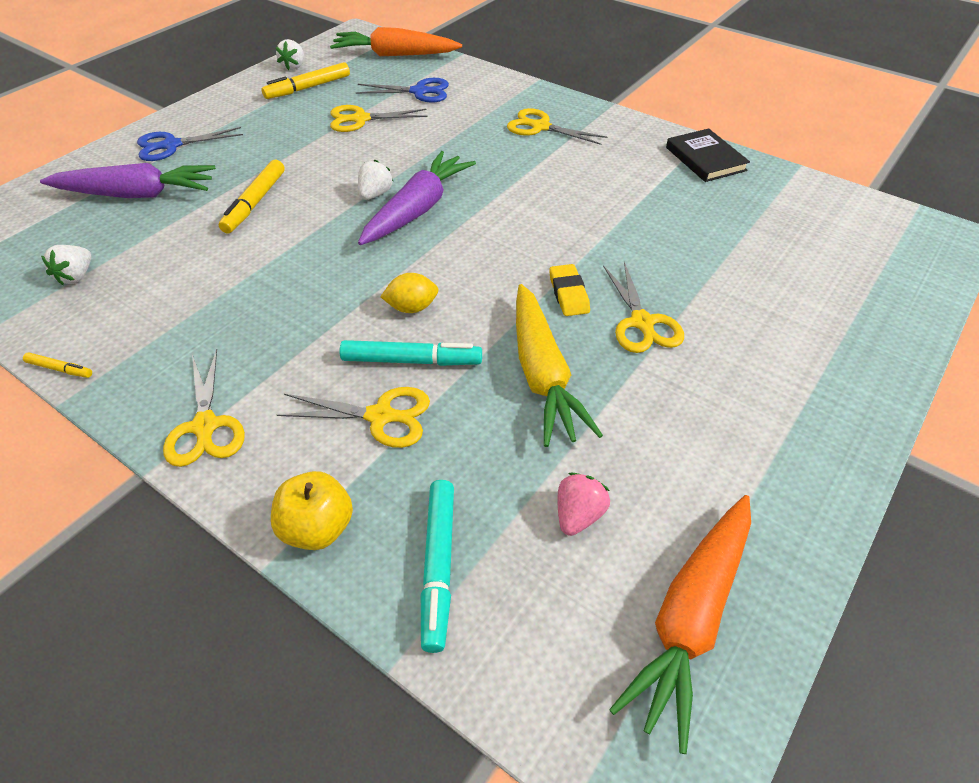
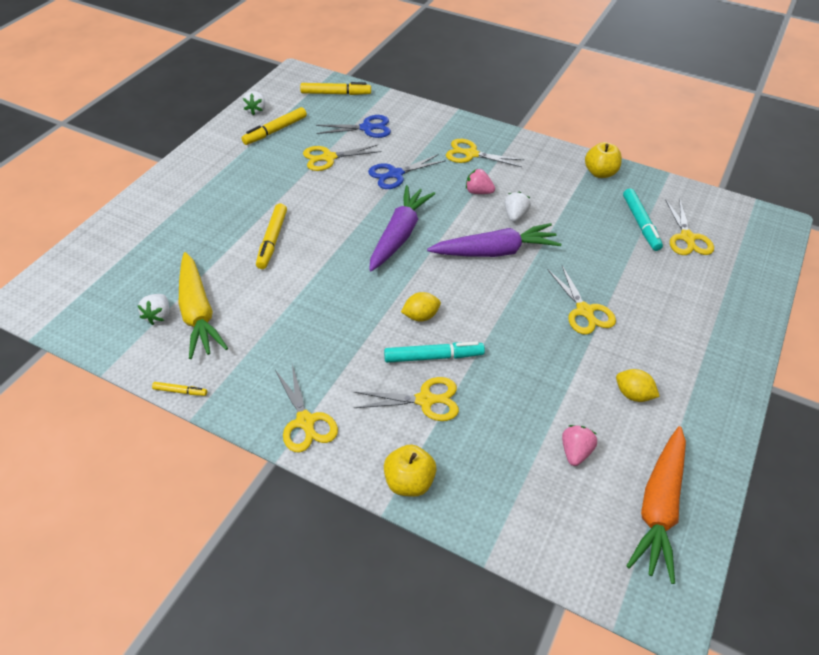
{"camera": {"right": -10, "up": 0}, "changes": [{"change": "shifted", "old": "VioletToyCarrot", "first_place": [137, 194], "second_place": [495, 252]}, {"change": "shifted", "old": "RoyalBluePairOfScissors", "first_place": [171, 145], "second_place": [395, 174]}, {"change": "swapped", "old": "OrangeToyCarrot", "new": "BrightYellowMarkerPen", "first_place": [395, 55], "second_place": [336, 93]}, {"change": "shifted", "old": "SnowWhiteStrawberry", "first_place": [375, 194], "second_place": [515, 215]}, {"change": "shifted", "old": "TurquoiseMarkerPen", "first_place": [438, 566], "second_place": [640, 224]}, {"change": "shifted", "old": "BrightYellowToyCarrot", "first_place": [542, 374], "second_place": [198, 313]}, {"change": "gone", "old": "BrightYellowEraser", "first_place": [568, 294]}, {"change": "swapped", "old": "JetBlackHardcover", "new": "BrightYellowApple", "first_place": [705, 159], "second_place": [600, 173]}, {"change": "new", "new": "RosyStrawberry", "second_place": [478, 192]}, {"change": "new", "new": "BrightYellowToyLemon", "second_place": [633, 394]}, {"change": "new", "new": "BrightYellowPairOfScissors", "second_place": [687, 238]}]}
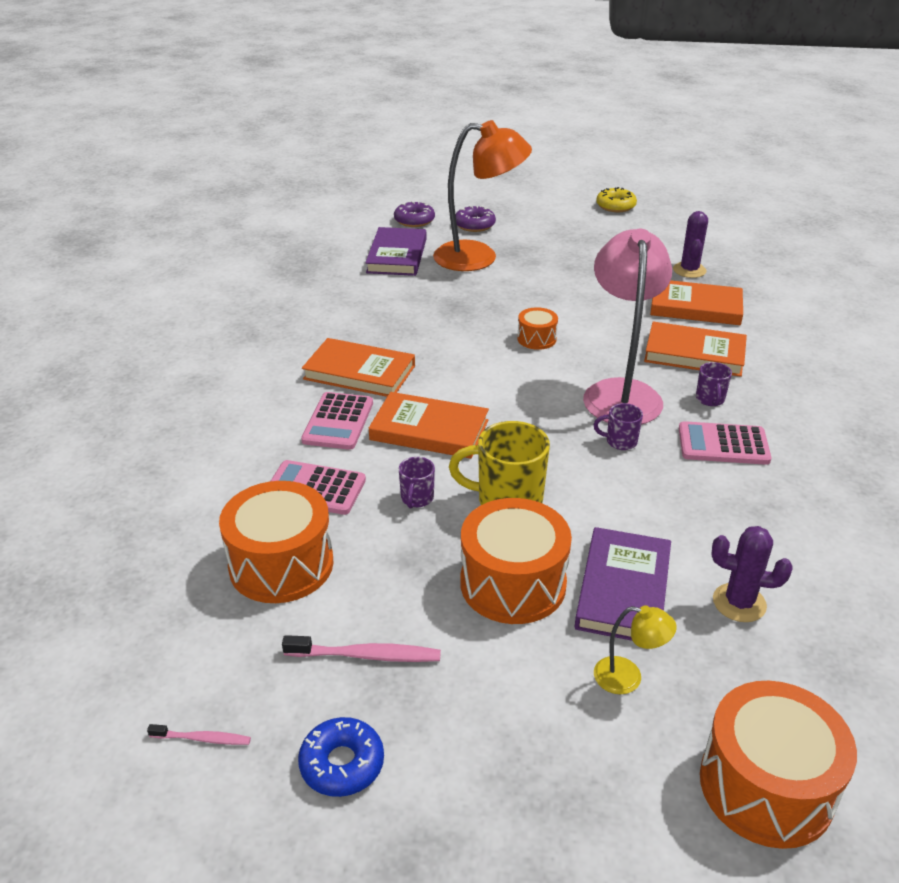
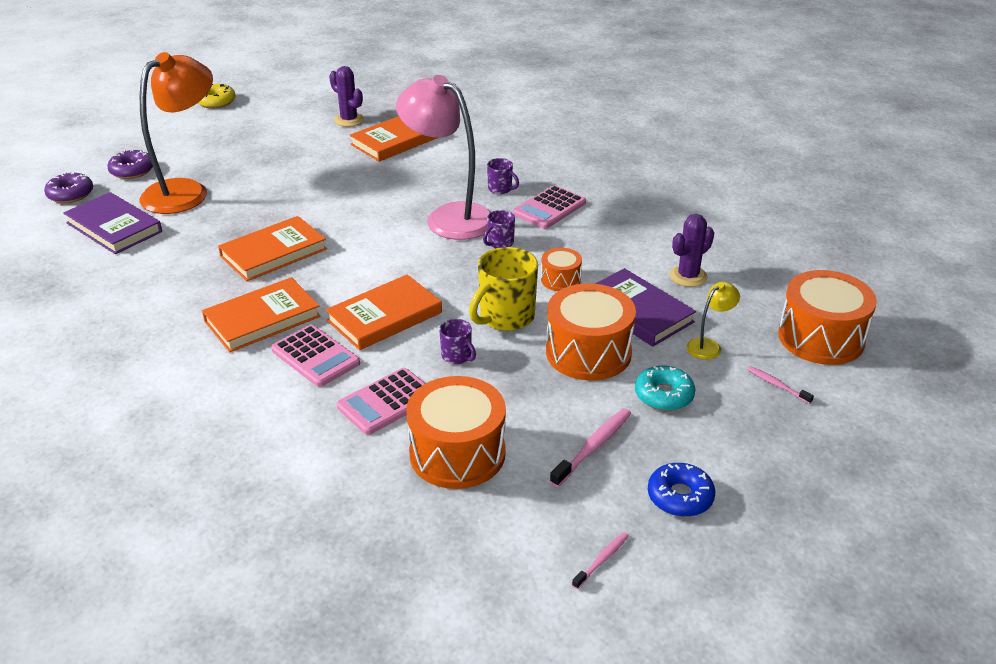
{"camera": {"right": -55, "up": 0}, "changes": [{"change": "shifted", "old": "OrangeDrum", "first_place": [536, 339], "second_place": [560, 279]}, {"change": "shifted", "old": "OrangeHardcover", "first_place": [694, 354], "second_place": [273, 252]}, {"change": "new", "new": "TurquoiseDonut", "second_place": [664, 395]}, {"change": "new", "new": "RosyDentalBrush", "second_place": [777, 385]}]}
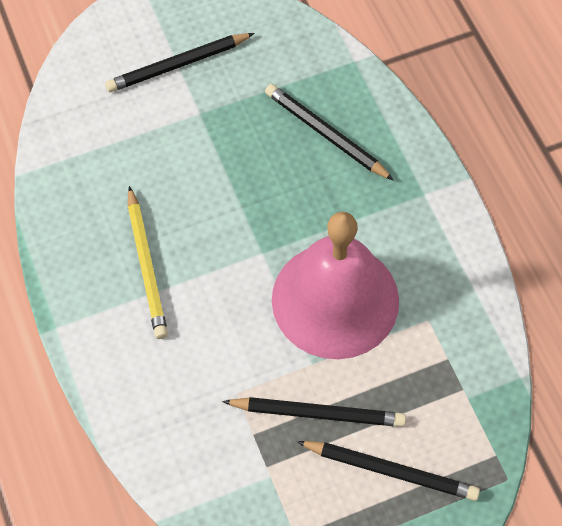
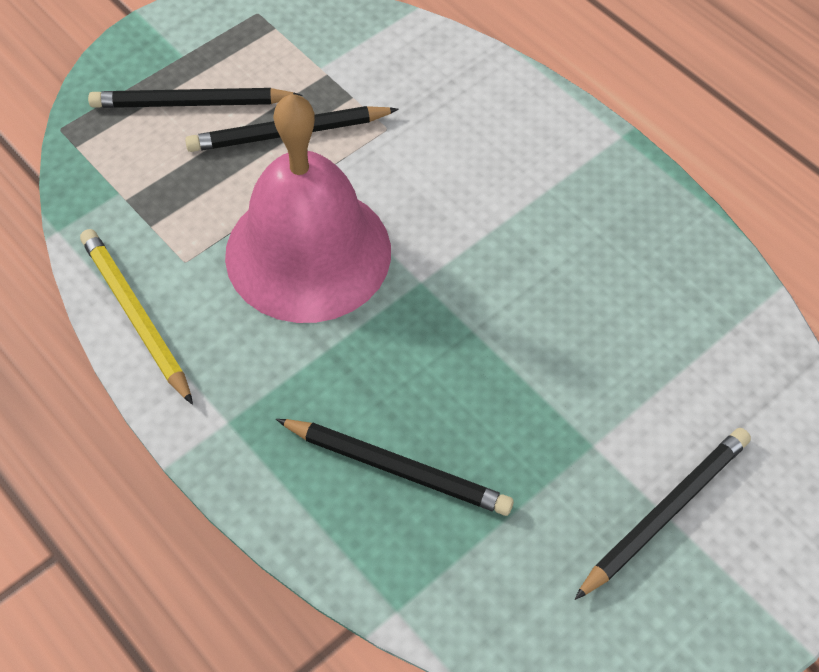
{"camera": {"right": 160, "up": -5}, "changes": [{"change": "shifted", "old": "BrightYellowWoodenPencil", "first_place": [146, 266], "second_place": [136, 315]}]}
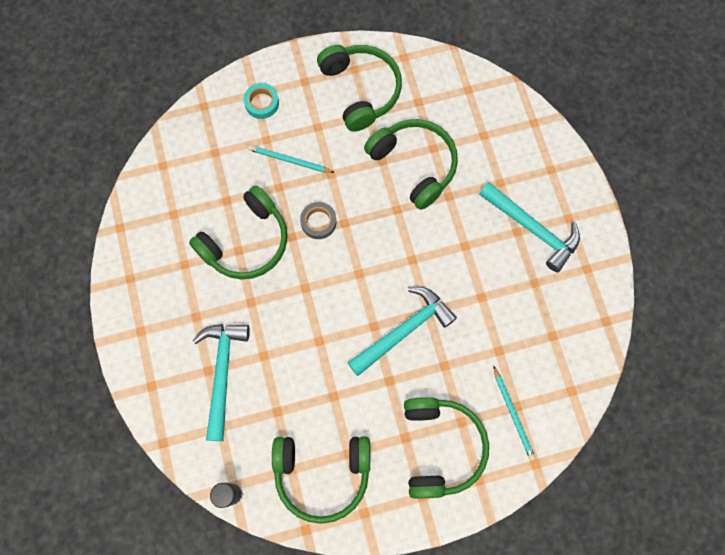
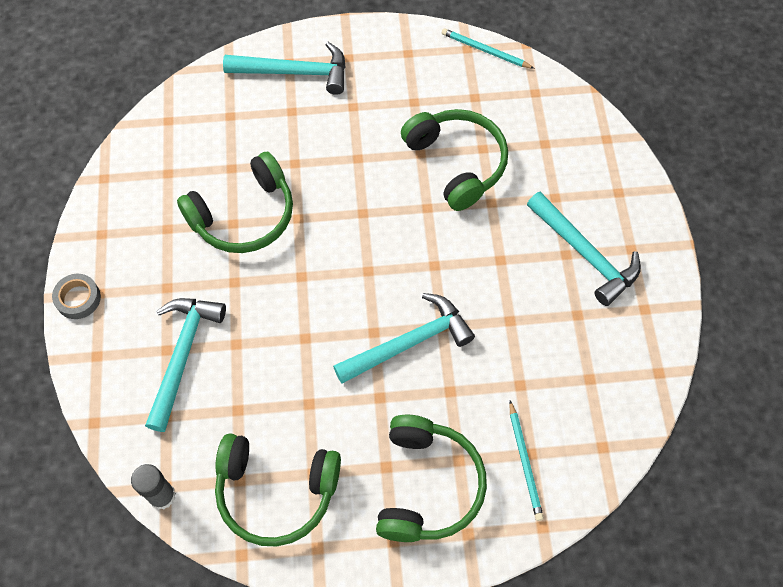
{"camera": {"right": 10, "up": -10}, "changes": [{"change": "swapped", "old": "TurquoiseTape", "new": "TurquoiseCarpenter'sHammer", "first_place": [262, 103], "second_place": [295, 73]}, {"change": "shifted", "old": "TurquoiseWoodenPencil", "first_place": [289, 160], "second_place": [485, 50]}, {"change": "shifted", "old": "GreyTape", "first_place": [318, 222], "second_place": [78, 298]}, {"change": "gone", "old": "EmeraldHeadphones", "first_place": [361, 90]}]}
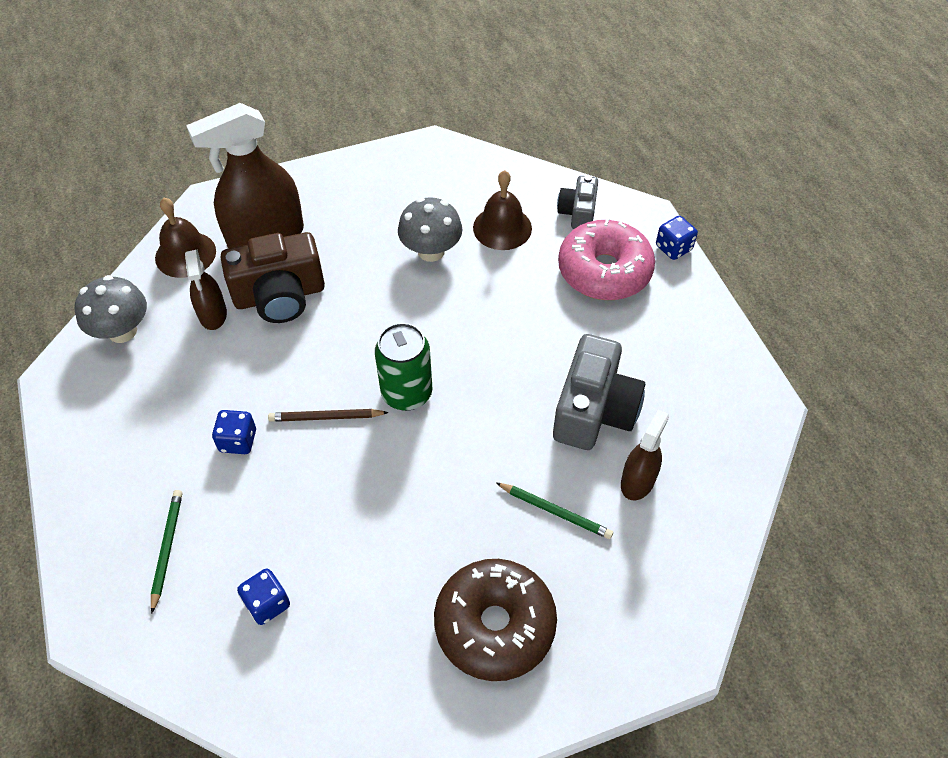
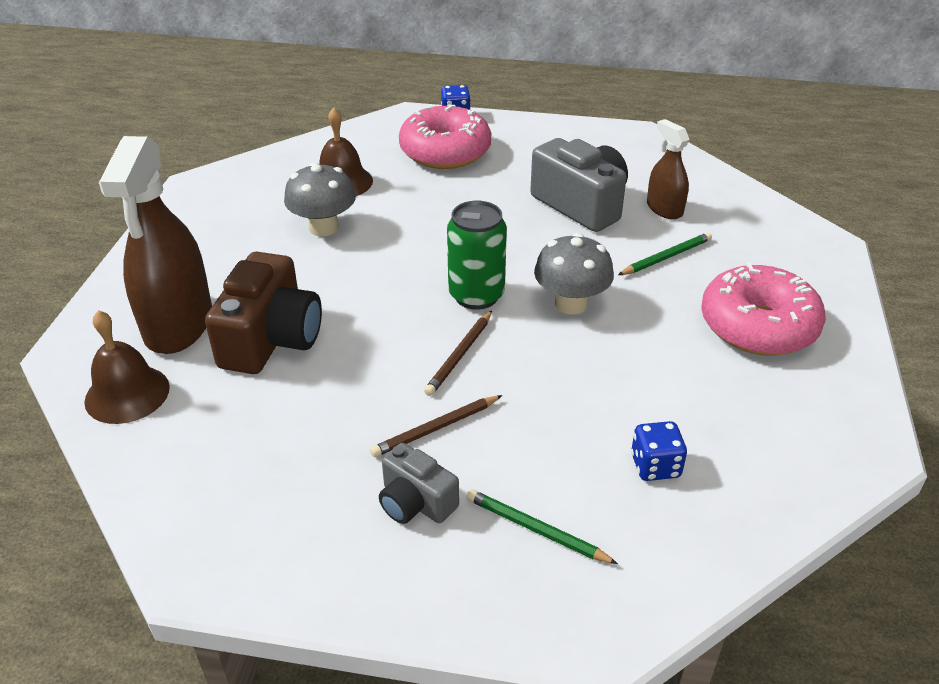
{"camera": {"right": -60, "up": -15}, "changes": [{"change": "shifted", "old": "GreyMushroom", "first_place": [122, 331], "second_place": [571, 303]}, {"change": "gone", "old": "DarkBrownSprayBottle", "first_place": [213, 314]}, {"change": "swapped", "old": "RoyalBlueDice", "new": "DarkBrownWoodenPencil", "first_place": [238, 441], "second_place": [436, 428]}, {"change": "repainted", "old": "DarkBrownDonut", "new": "RosyDonut", "first_place": [494, 625], "second_place": [758, 326]}, {"change": "shifted", "old": "GreyCamera", "first_place": [578, 213], "second_place": [415, 502]}]}
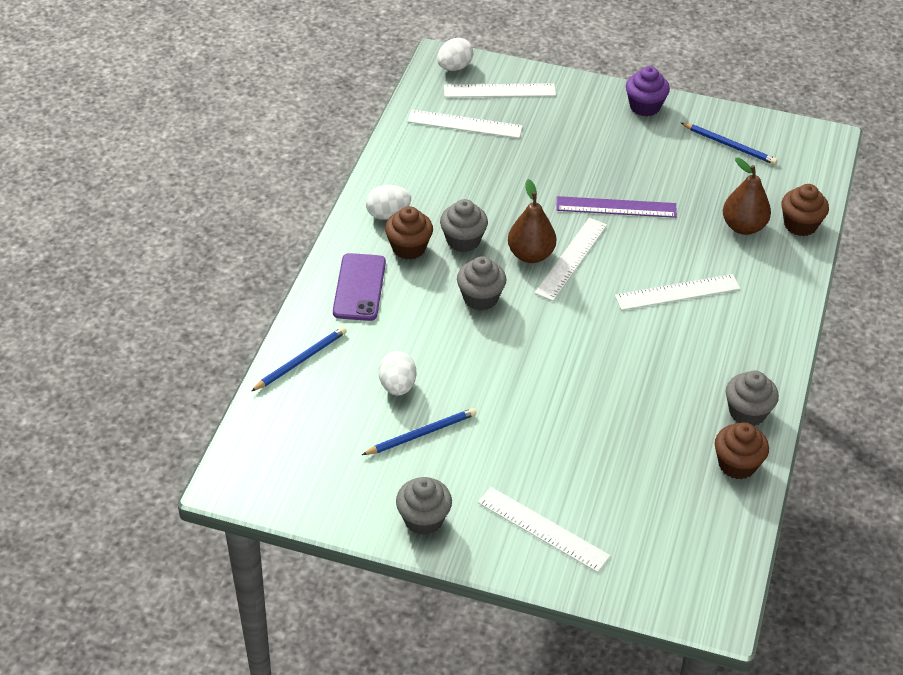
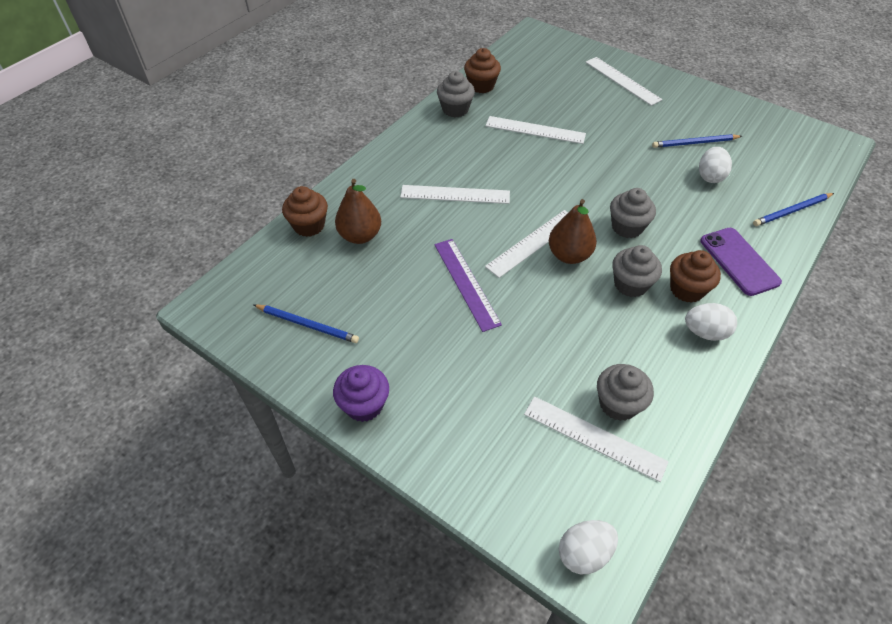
{"camera": {"right": -160, "up": 5}, "changes": [{"change": "rotated", "old": "VioletMobilePhone", "first_place": [359, 287], "second_place": [739, 261], "degrees": -45}, {"change": "shifted", "old": "GreyFairyCake", "first_place": [423, 519], "second_place": [618, 404]}, {"change": "shifted", "old": "SnowWhiteMeasuringStick", "first_place": [499, 91], "second_place": [535, 130]}, {"change": "rotated", "old": "VioletMeasuringStick", "first_place": [616, 207], "second_place": [466, 283], "degrees": 45}, {"change": "rotated", "old": "RoyalBlueWoodenPencil", "first_place": [729, 145], "second_place": [307, 325], "degrees": 150}]}
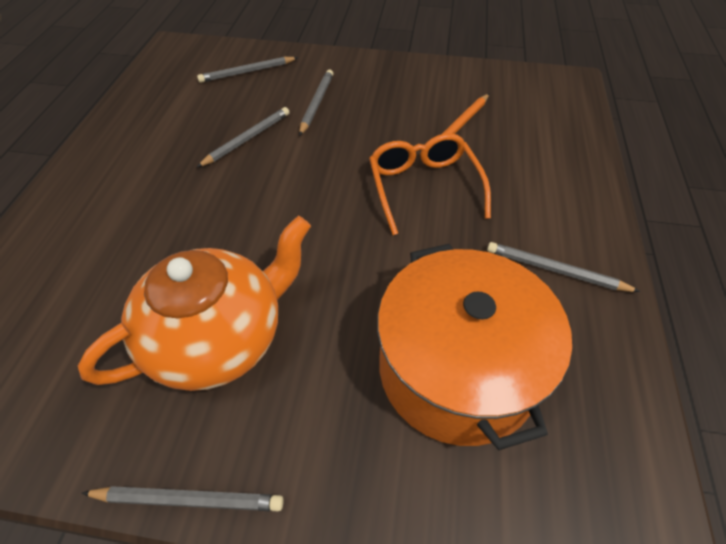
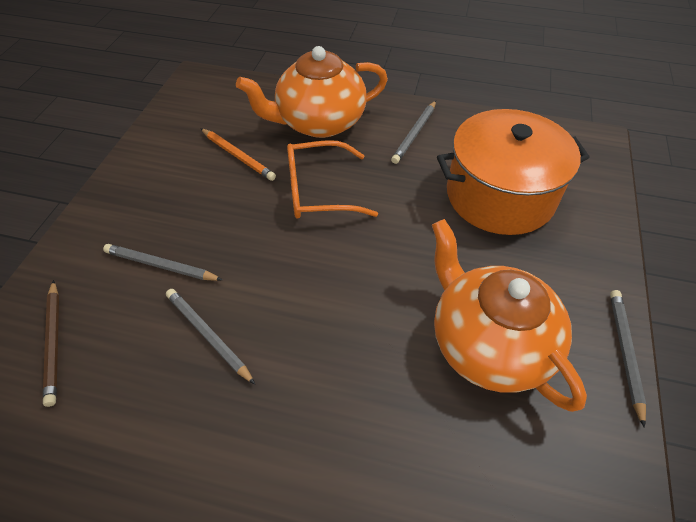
{"camera": {"right": -85, "up": 0}, "changes": [{"change": "repainted", "old": "GreyWoodenPencil", "new": "DarkBrownWoodenPencil", "first_place": [247, 72], "second_place": [54, 343]}, {"change": "new", "new": "OrangeTeapot", "second_place": [319, 122]}]}
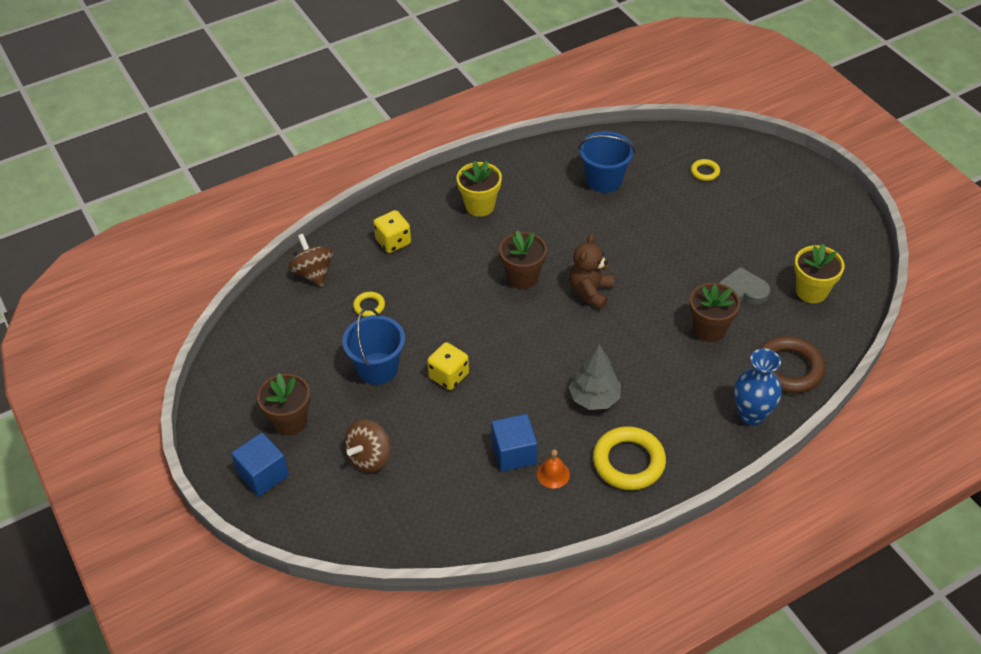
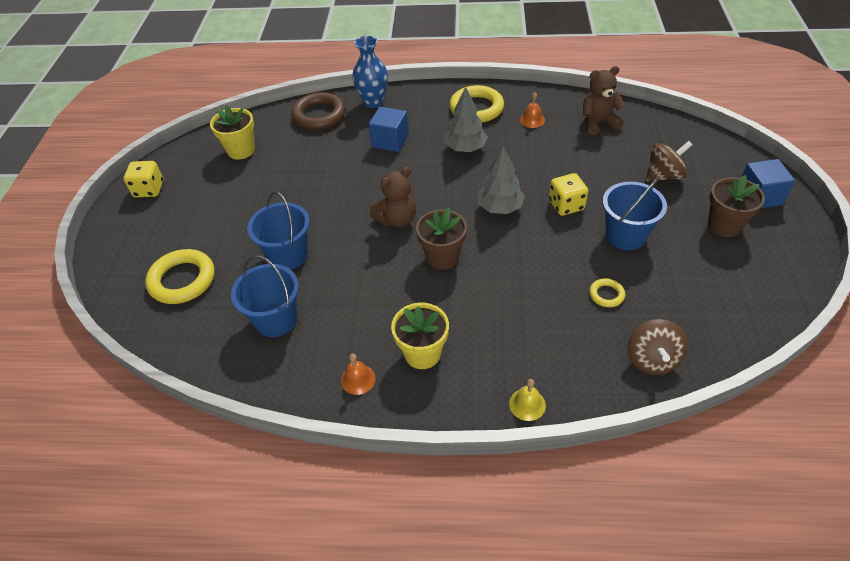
{"camera": {"right": -145, "up": 0}, "changes": [{"change": "shifted", "old": "BrightYellowDice", "first_place": [393, 242], "second_place": [149, 189]}, {"change": "shifted", "old": "RoyalBlueCube", "first_place": [514, 453], "second_place": [390, 141]}, {"change": "gone", "old": "DarkBrownFlowerPot", "first_place": [709, 329]}, {"change": "scaled", "old": "BrightYellowTorus", "first_place": [705, 172], "second_place": [182, 280], "factor": 2.04}, {"change": "gone", "old": "GreyHeart", "first_place": [742, 291]}, {"change": "new", "new": "RoyalBlueBucket", "second_place": [288, 255]}, {"change": "new", "new": "OrangeSchoolBell", "second_place": [358, 379]}, {"change": "new", "new": "GreyTree", "second_place": [500, 208]}, {"change": "new", "new": "BrightYellowSchoolBell", "second_place": [527, 404]}, {"change": "new", "new": "DarkBrownTeddy", "second_place": [598, 123]}]}
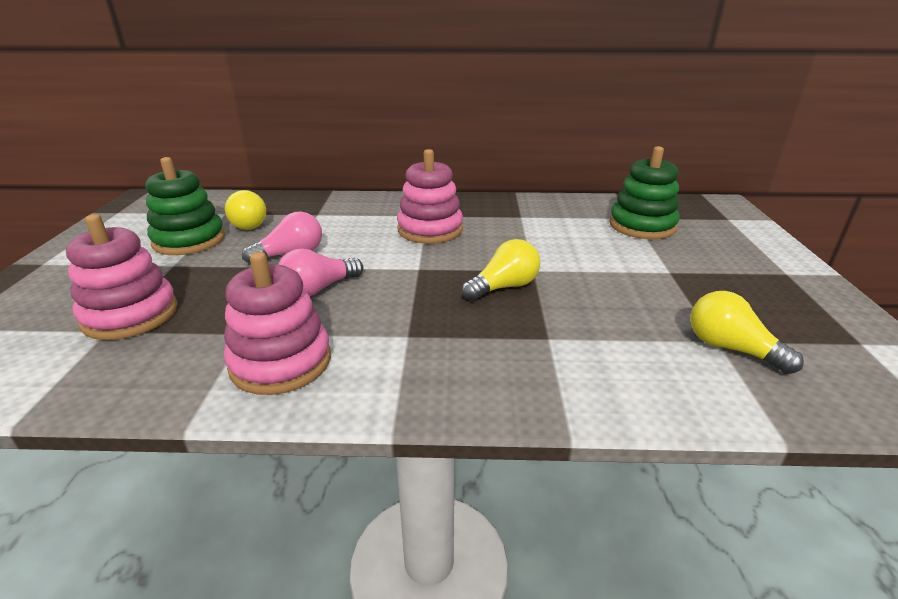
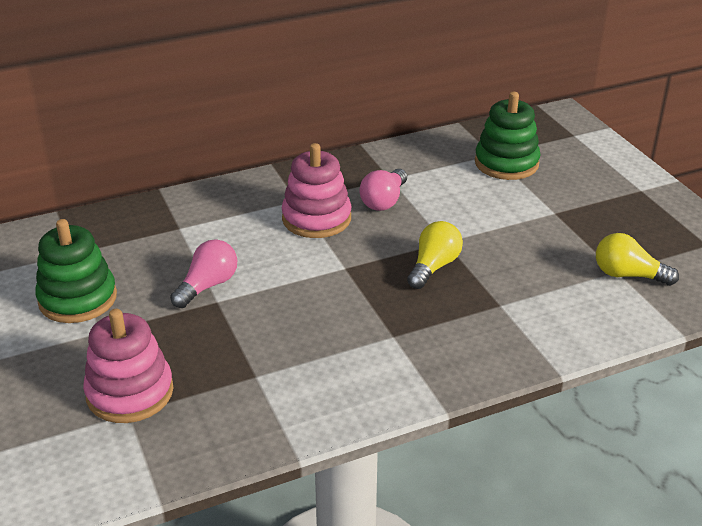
{"camera": {"right": -25, "up": 5}, "changes": [{"change": "gone", "old": "RosyStackingToy", "first_place": [281, 362]}, {"change": "gone", "old": "BrightYellowLightBulb", "first_place": [246, 223]}, {"change": "shifted", "old": "RosyLightBulb", "first_place": [318, 289], "second_place": [384, 201]}]}
